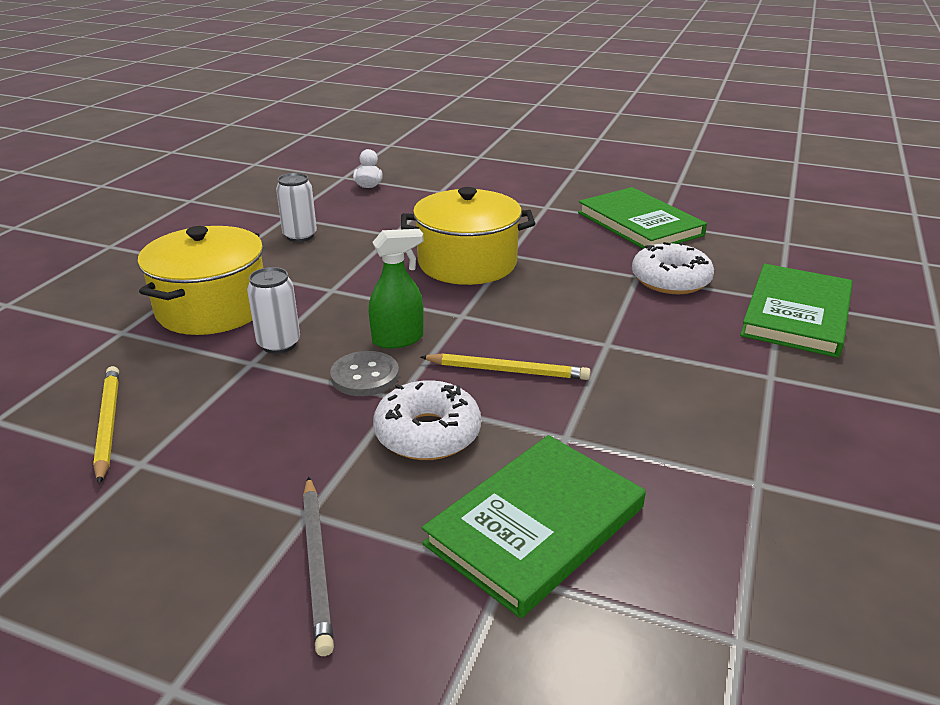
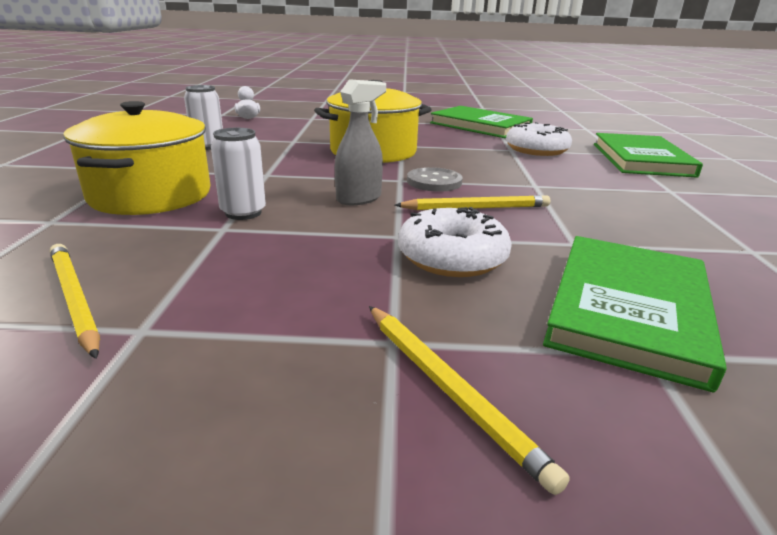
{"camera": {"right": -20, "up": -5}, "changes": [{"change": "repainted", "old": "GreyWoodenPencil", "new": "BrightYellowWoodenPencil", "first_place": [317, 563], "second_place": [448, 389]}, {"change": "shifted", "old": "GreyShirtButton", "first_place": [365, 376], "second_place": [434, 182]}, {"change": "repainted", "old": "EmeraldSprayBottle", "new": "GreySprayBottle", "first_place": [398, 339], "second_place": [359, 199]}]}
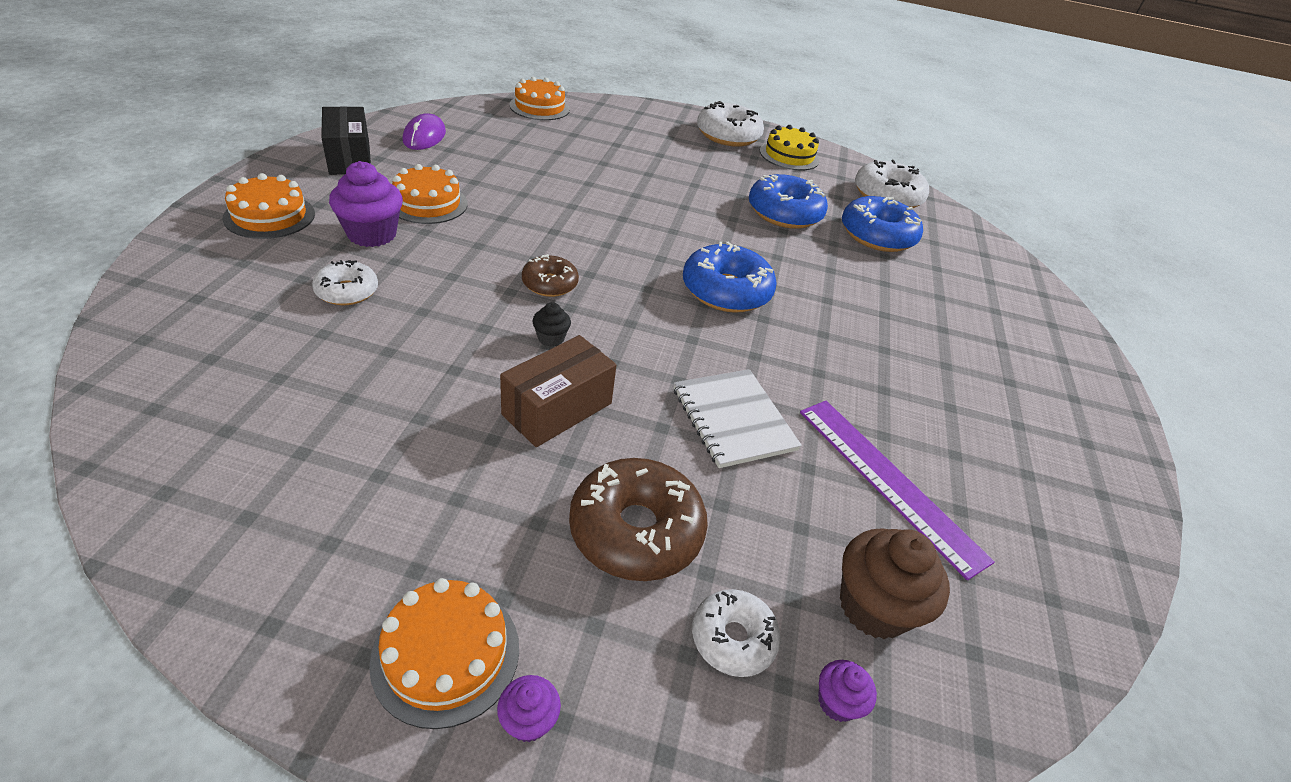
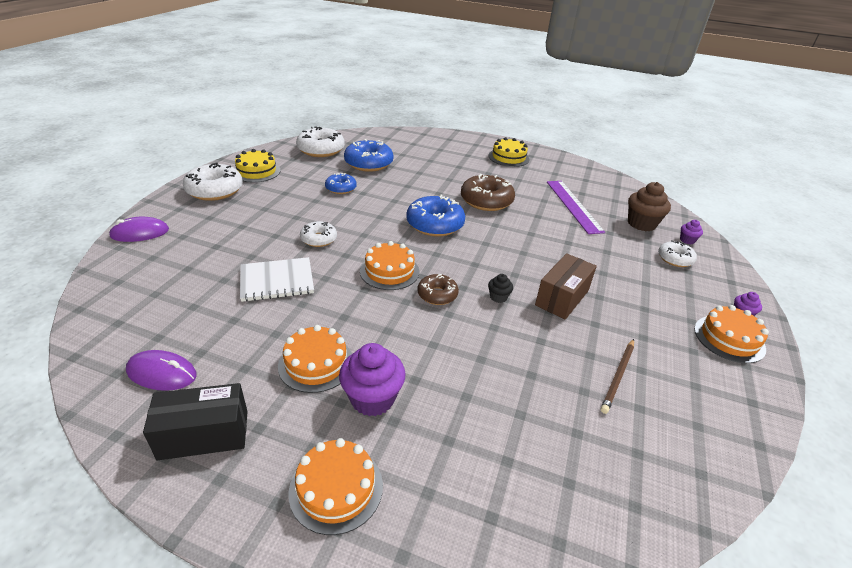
{"camera": {"right": -80, "up": -5}, "changes": [{"change": "shifted", "old": "SnowWhiteDonut", "first_place": [347, 291], "second_place": [319, 239]}, {"change": "rotated", "old": "DarkBrownPackage", "first_place": [557, 409], "second_place": [562, 298], "degrees": 75}, {"change": "shifted", "old": "OrangeGateau", "first_place": [539, 107], "second_place": [389, 271]}, {"change": "shifted", "old": "DarkBrownDonut", "first_place": [636, 530], "second_place": [486, 201]}, {"change": "shifted", "old": "SnowWhiteNotebook", "first_place": [733, 419], "second_place": [277, 281]}, {"change": "scaled", "old": "RoyalBlueDonut", "first_place": [784, 213], "second_place": [341, 188], "factor": 0.58}, {"change": "rotated", "old": "VioletMeasuringStick", "first_place": [888, 481], "second_place": [573, 206], "degrees": -75}, {"change": "new", "new": "VioletPcMouse", "second_place": [140, 233]}, {"change": "new", "new": "BrightYellowGateau", "second_place": [508, 157]}, {"change": "new", "new": "DarkBrownWoodenPencil", "second_place": [618, 376]}]}
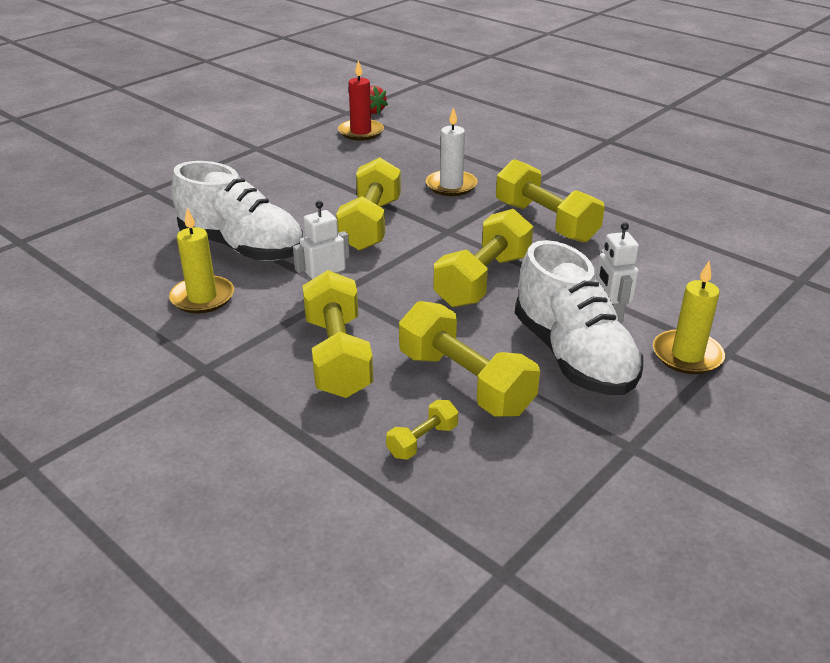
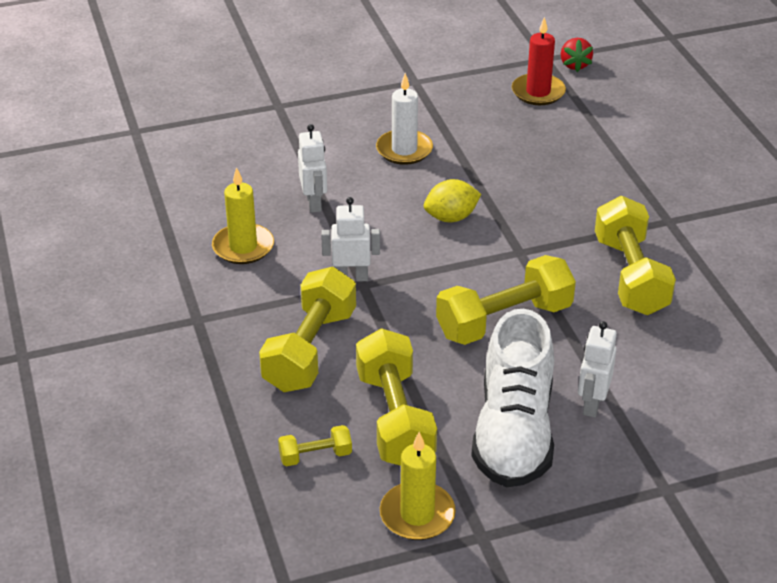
{"camera": {"right": 30, "up": 5}, "changes": [{"change": "swapped", "old": "SnowWhiteSneaker", "new": "SnowWhiteRobot", "first_place": [242, 247], "second_place": [314, 203]}, {"change": "swapped", "old": "BrightYellowDumbbell", "new": "BrightYellowToyLemon", "first_place": [370, 224], "second_place": [451, 217]}, {"change": "shifted", "old": "SnowWhiteWaxCandle", "first_place": [451, 186], "second_place": [404, 150]}, {"change": "shifted", "old": "BrightYellowWaxCandle", "first_place": [687, 355], "second_place": [417, 514]}]}
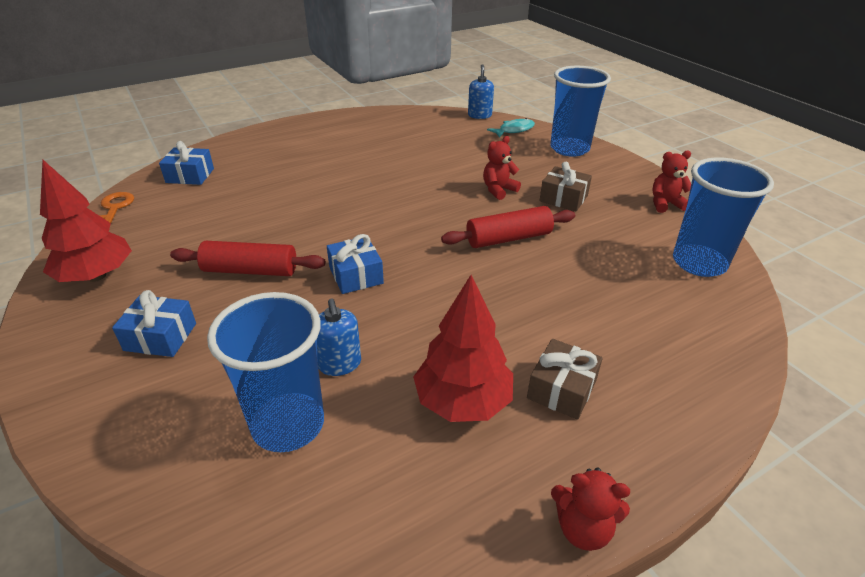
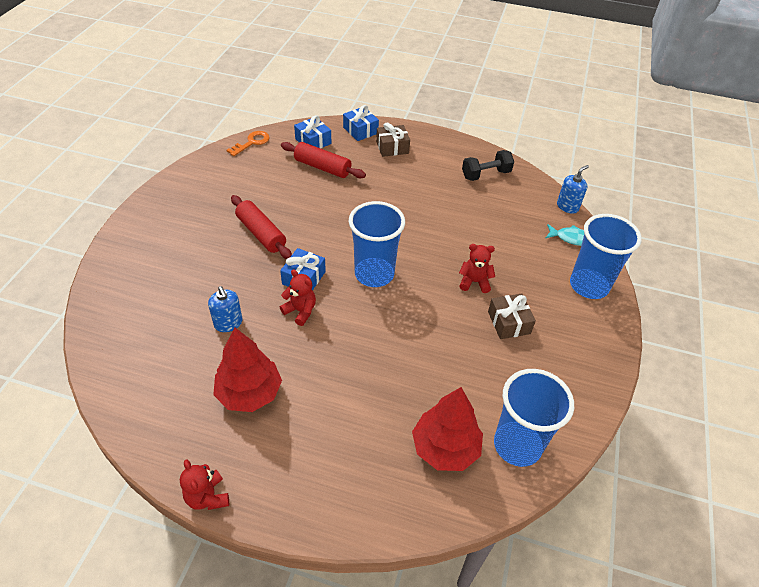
{"camera": {"right": 45, "up": 10}, "changes": [{"change": "shifted", "old": "ScarletTree", "first_place": [96, 276], "second_place": [445, 448]}, {"change": "shifted", "old": "RoyalBlueWrappedGift", "first_place": [160, 337], "second_place": [360, 130]}, {"change": "shifted", "old": "RoyalBlueTumbler", "first_place": [288, 425], "second_place": [374, 274]}, {"change": "rotated", "old": "RoyalBlueSoapDispenser", "first_place": [339, 364], "second_place": [228, 323], "degrees": -60}, {"change": "shifted", "old": "ScarletRollingPin", "first_place": [508, 238], "second_place": [322, 167]}, {"change": "shifted", "old": "DarkBrownWrappedGift", "first_place": [561, 389], "second_place": [392, 147]}, {"change": "shifted", "old": "ScarletTeddy", "first_place": [665, 204], "second_place": [300, 311]}, {"change": "new", "new": "JetBlackDumbbell", "second_place": [486, 174]}]}
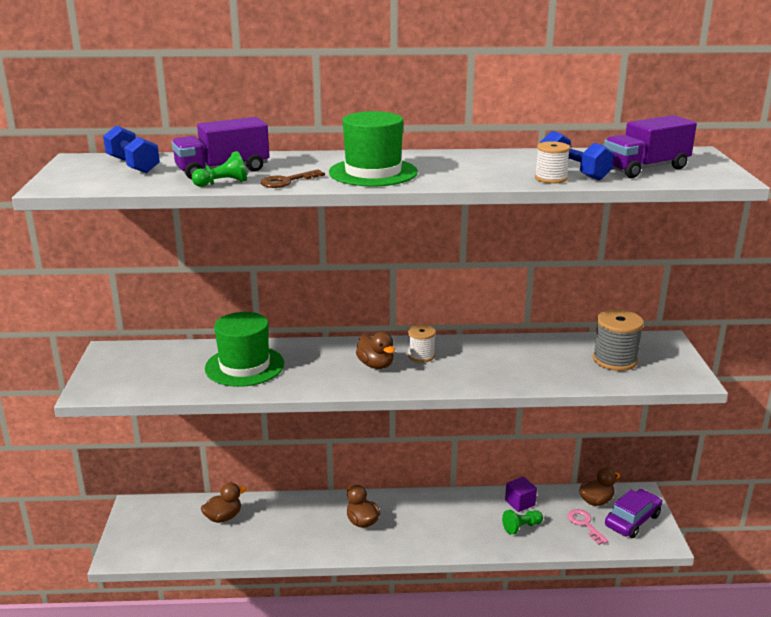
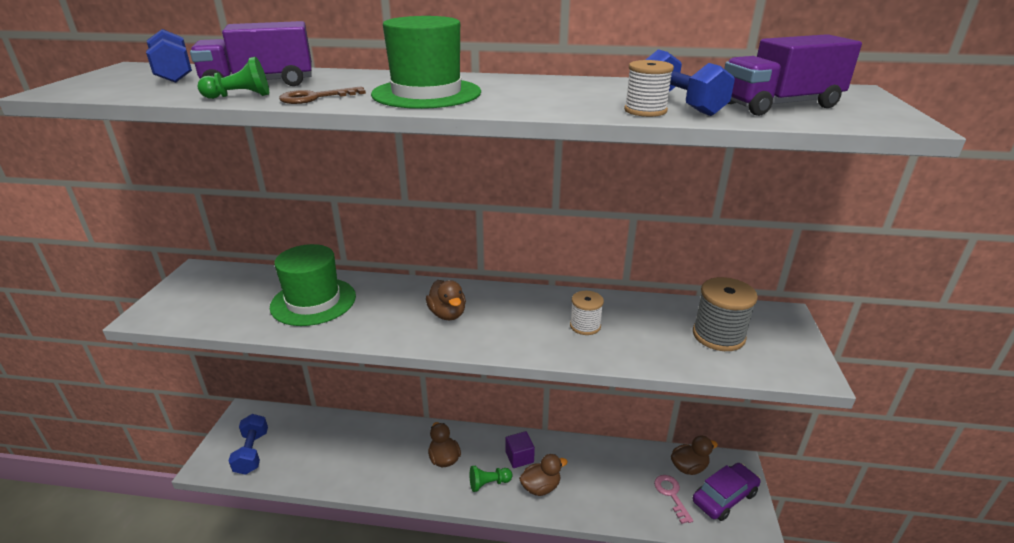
{"camera": {"right": 10, "up": 5}, "changes": [{"change": "shifted", "old": "DarkBrownRubberDuck", "first_place": [223, 517], "second_place": [541, 487]}, {"change": "shifted", "old": "SnowWhiteReelOfThread", "first_place": [421, 356], "second_place": [585, 326]}, {"change": "shifted", "old": "EmeraldGamePawn", "first_place": [521, 527], "second_place": [489, 483]}, {"change": "shifted", "old": "VioletCube", "first_place": [520, 503], "second_place": [519, 457]}, {"change": "new", "new": "RoyalBlueDumbbell", "second_place": [252, 452]}]}
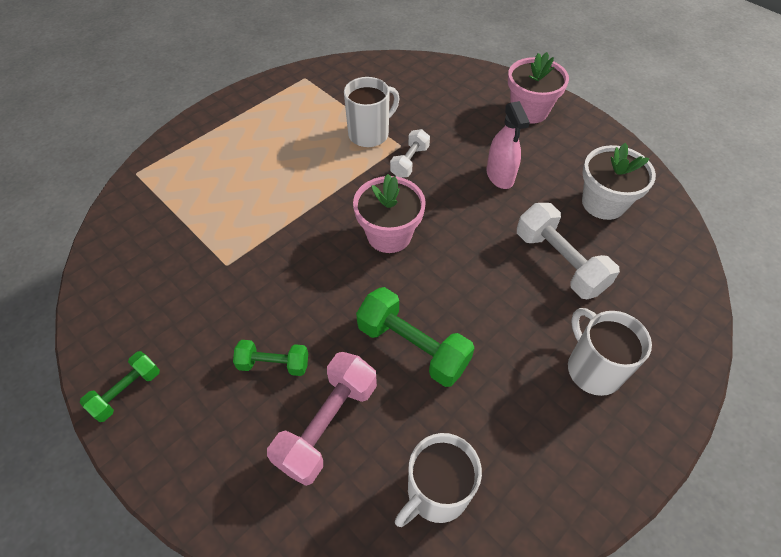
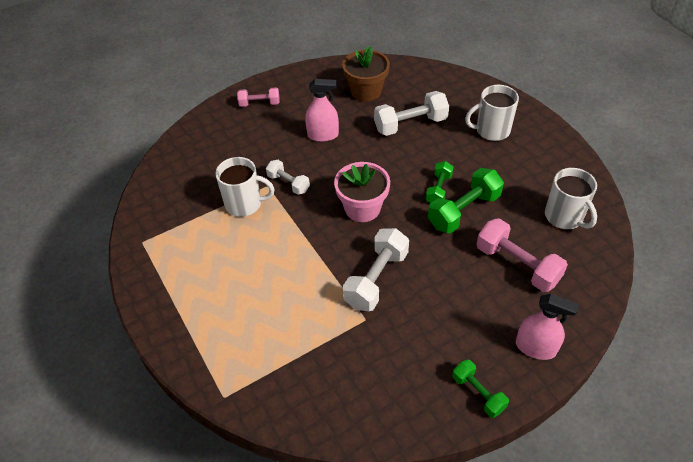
{"camera": {"right": -75, "up": -5}, "changes": [{"change": "shifted", "old": "EmeraldDumbbell", "first_place": [274, 364], "second_place": [438, 189]}, {"change": "rotated", "old": "SnowWhiteCoffeeMug", "first_place": [369, 134], "second_place": [244, 204], "degrees": 120}, {"change": "swapped", "old": "RosyFlowerPot", "new": "RosyDumbbell", "first_place": [529, 111], "second_place": [259, 104]}, {"change": "repainted", "old": "SnowWhiteFlowerPot", "new": "DarkBrownFlowerPot", "first_place": [603, 203], "second_place": [366, 91]}, {"change": "new", "new": "SnowWhiteDumbbell", "second_place": [376, 279]}, {"change": "new", "new": "RosySprayBottle", "second_place": [535, 347]}]}
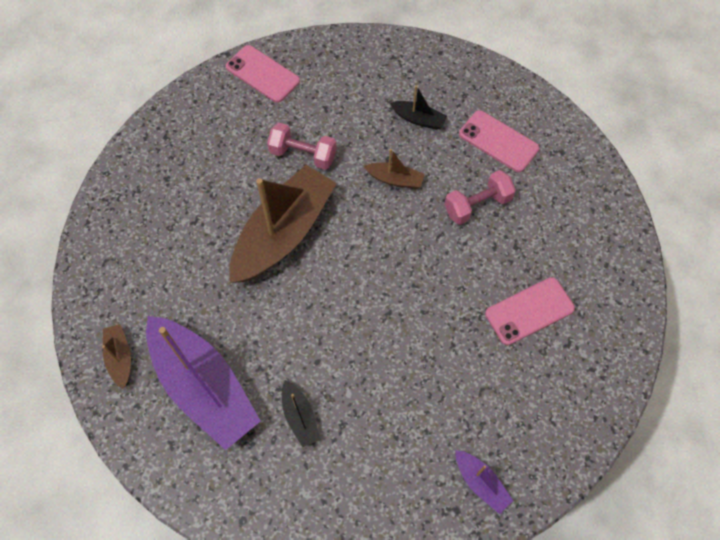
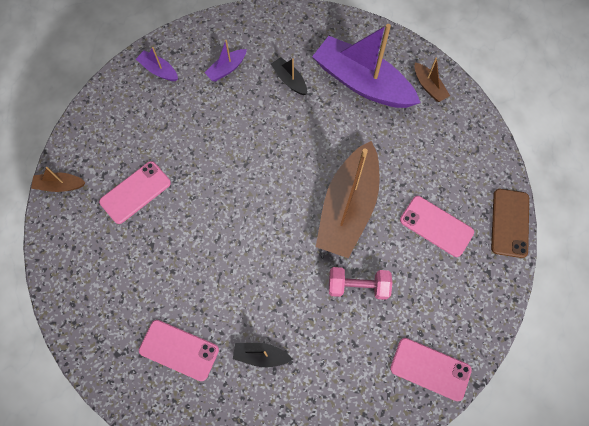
{"camera": {"right": 165, "up": 5}, "changes": [{"change": "shifted", "old": "DarkBrownBoat", "first_place": [395, 179], "second_place": [60, 185]}, {"change": "gone", "old": "RosyDumbbell", "first_place": [477, 205]}, {"change": "new", "new": "VioletBoat", "second_place": [226, 69]}, {"change": "new", "new": "RosyMobilePhone", "second_place": [436, 226]}, {"change": "new", "new": "DarkBrownMobilePhone", "second_place": [510, 223]}]}
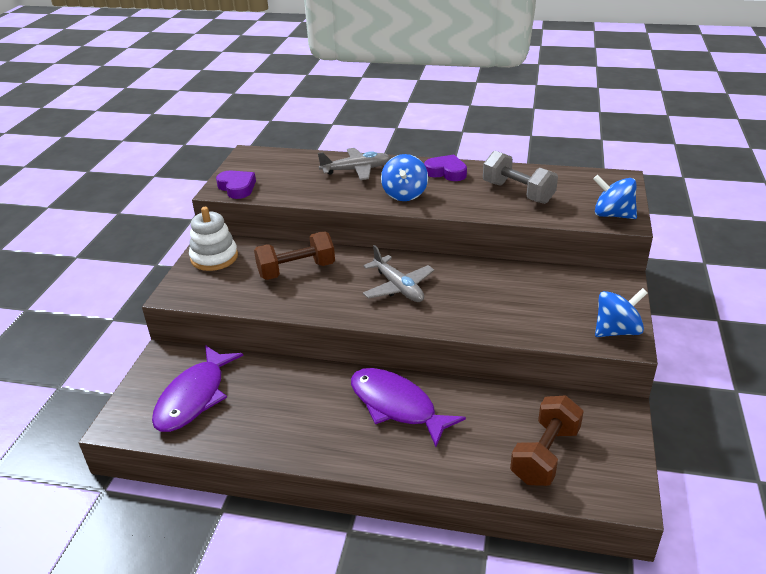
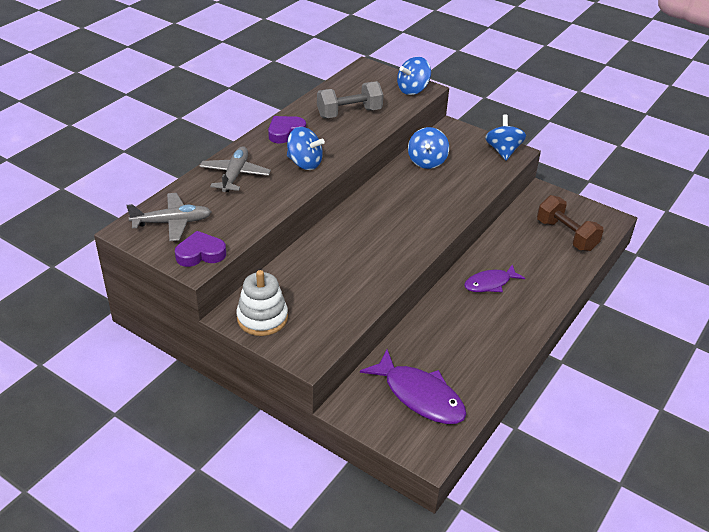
{"camera": {"right": -70, "up": 5}, "changes": [{"change": "gone", "old": "DarkBrownDumbbell", "first_place": [296, 270]}, {"change": "scaled", "old": "VioletFishFigure", "first_place": [397, 406], "second_place": [490, 283], "factor": 0.63}, {"change": "shifted", "old": "GreyAeroplane", "first_place": [398, 287], "second_place": [172, 222]}, {"change": "new", "new": "RoyalBlueWhirligig", "second_place": [427, 161]}]}
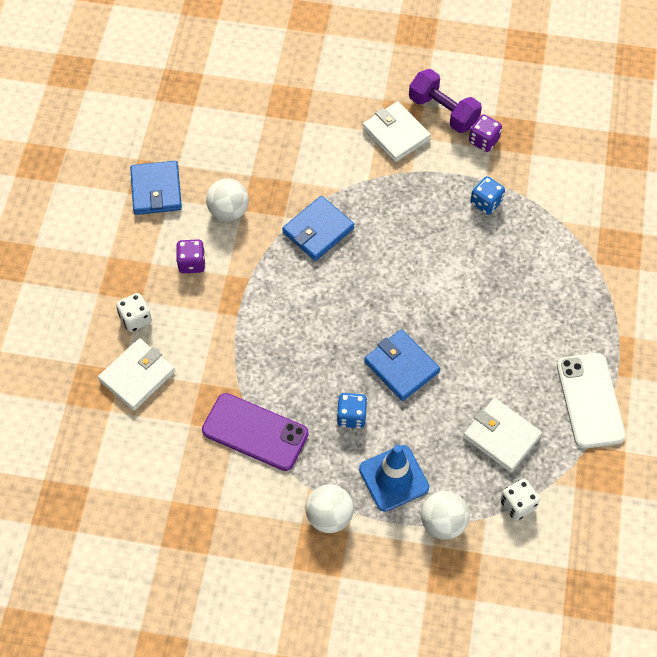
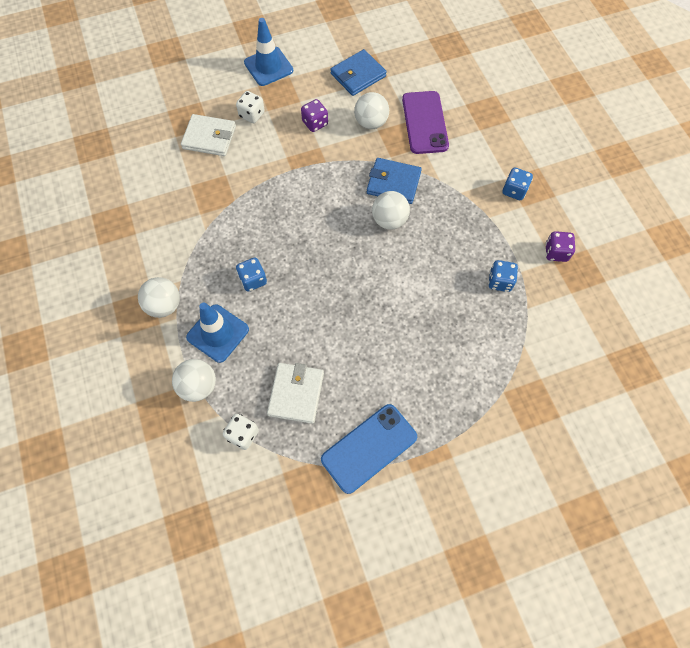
{"camera": {"right": 60, "up": 5}, "changes": [{"change": "shifted", "old": "VioletMobilePhone", "first_place": [255, 432], "second_place": [425, 122]}, {"change": "swapped", "old": "SnowWhiteWallet", "new": "RoyalBlueDice", "first_place": [396, 134], "second_place": [514, 190]}, {"change": "gone", "old": "RoyalBlueWallet", "first_place": [401, 367]}, {"change": "gone", "old": "VioletDumbbell", "first_place": [443, 111]}, {"change": "repainted", "old": "SnowWhiteMobilePhone", "new": "RoyalBlueMobilePhone", "first_place": [590, 400], "second_place": [369, 448]}, {"change": "new", "new": "RoyalBlueSafetyCone", "second_place": [268, 66]}, {"change": "new", "new": "SnowWhiteBall", "second_place": [389, 220]}]}
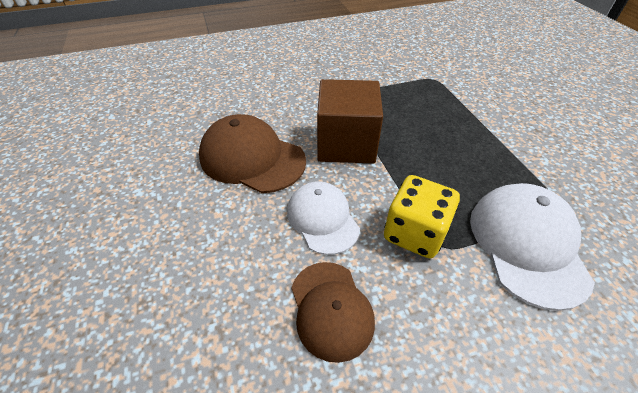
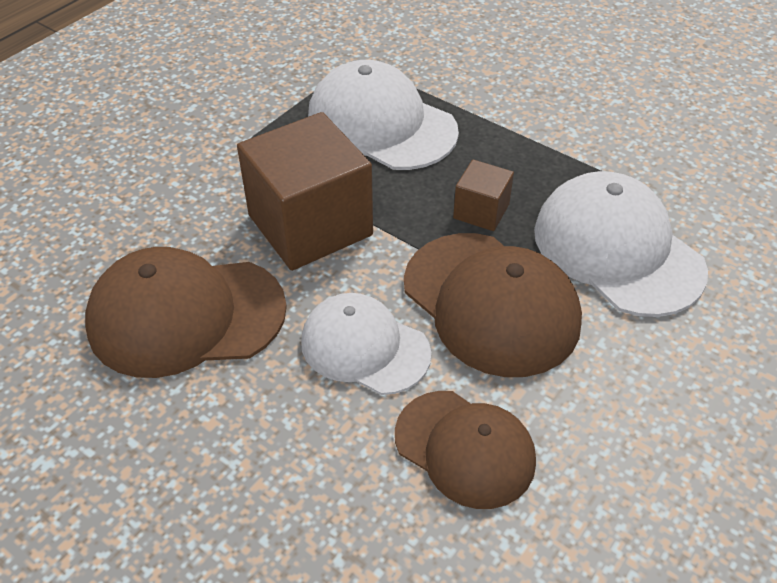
{"camera": {"right": -35, "up": 0}, "changes": [{"change": "swapped", "old": "BrightYellowDice", "new": "DarkBrownPeakedCap", "first_place": [414, 233], "second_place": [490, 303]}, {"change": "new", "new": "SnowWhitePeakedCap", "second_place": [381, 125]}, {"change": "new", "new": "DarkBrownCube", "second_place": [481, 211]}]}
